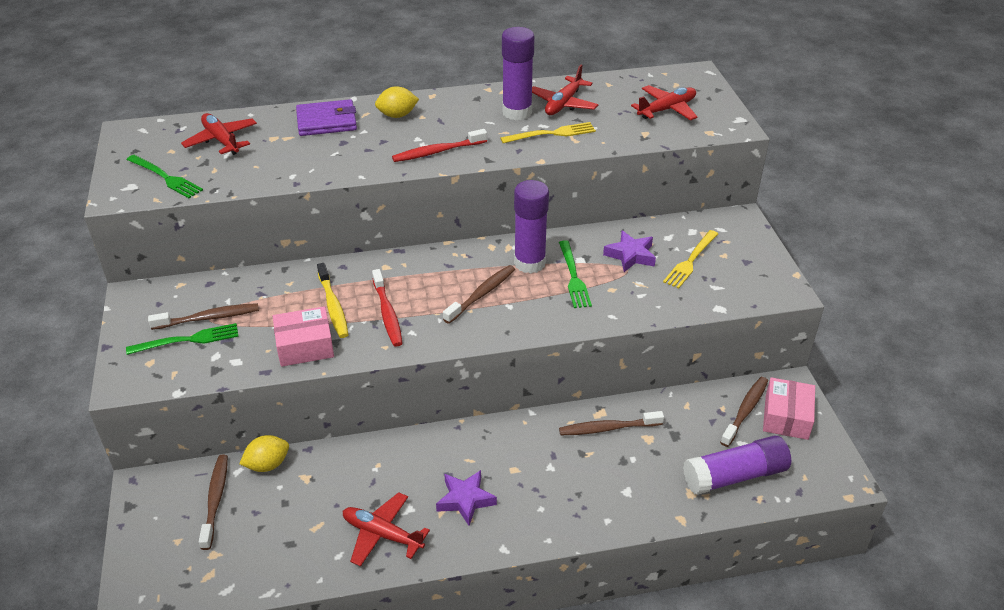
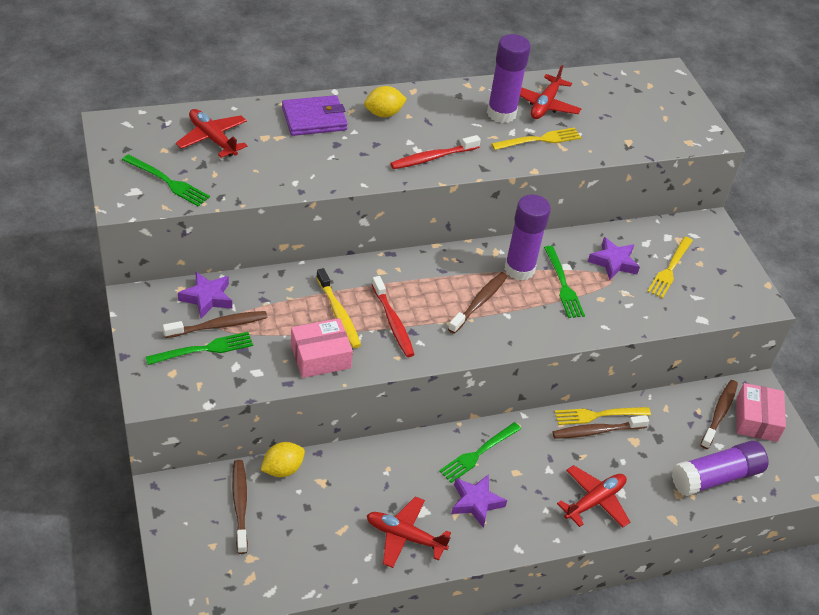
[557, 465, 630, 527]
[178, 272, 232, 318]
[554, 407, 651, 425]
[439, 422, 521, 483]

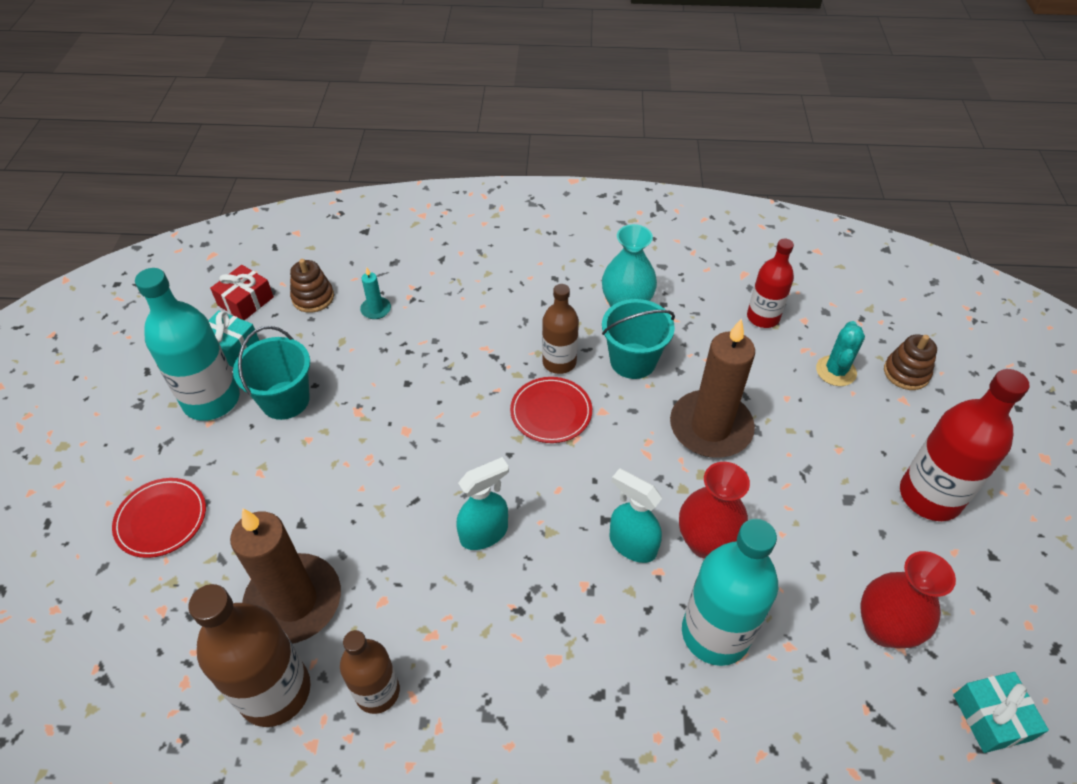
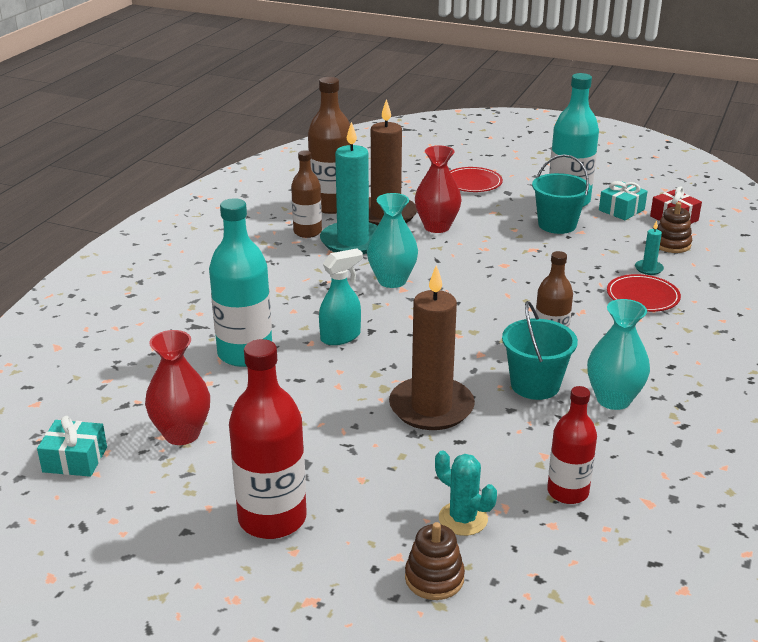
[607, 274, 681, 312]
[367, 193, 418, 288]
[415, 146, 462, 233]
[320, 122, 378, 254]

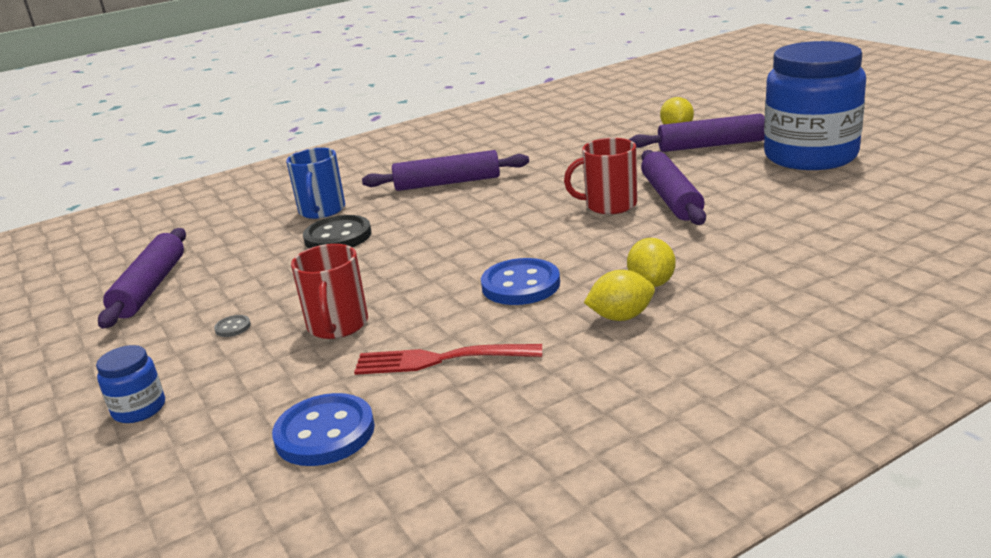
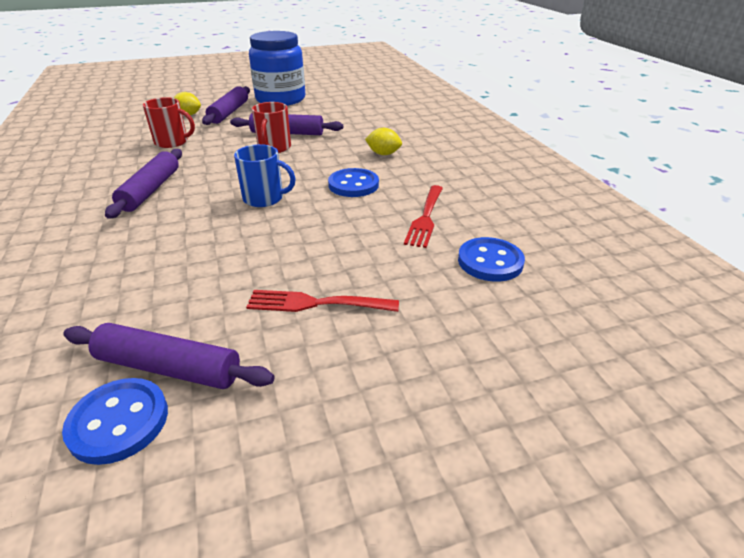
[234, 144, 296, 207]
[303, 215, 371, 248] (first image)
[143, 97, 195, 148]
[584, 270, 655, 321] (first image)
[246, 290, 399, 312]
[96, 345, 165, 423] (first image)
[62, 378, 168, 465]

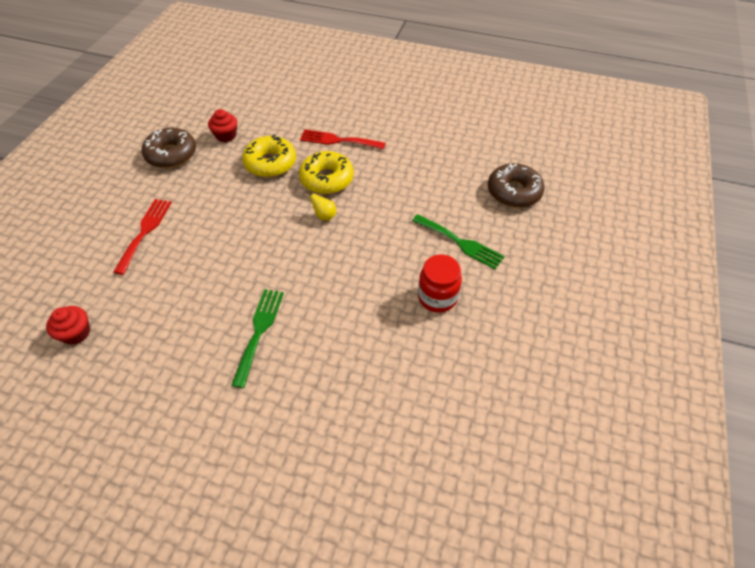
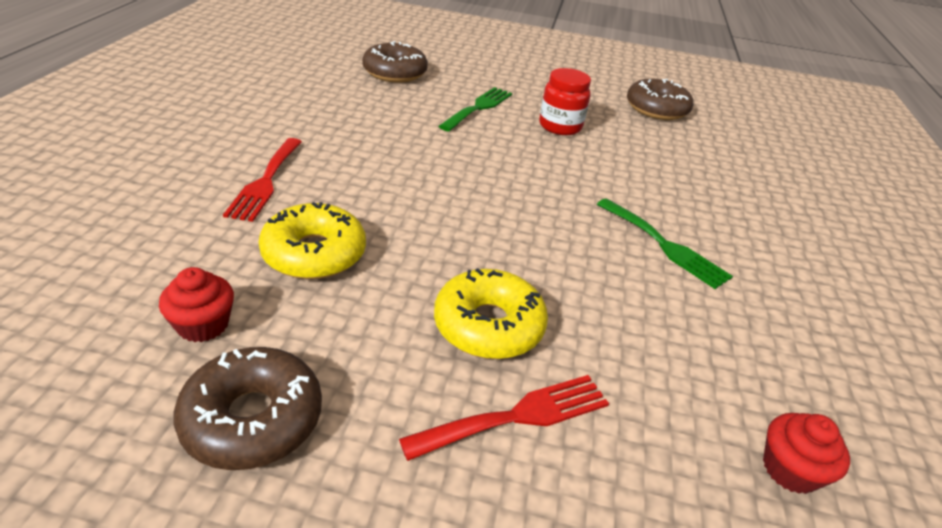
[434, 268, 548, 359]
[306, 190, 336, 221] (first image)
[399, 375, 609, 461]
[597, 198, 733, 289]
[627, 79, 693, 120]

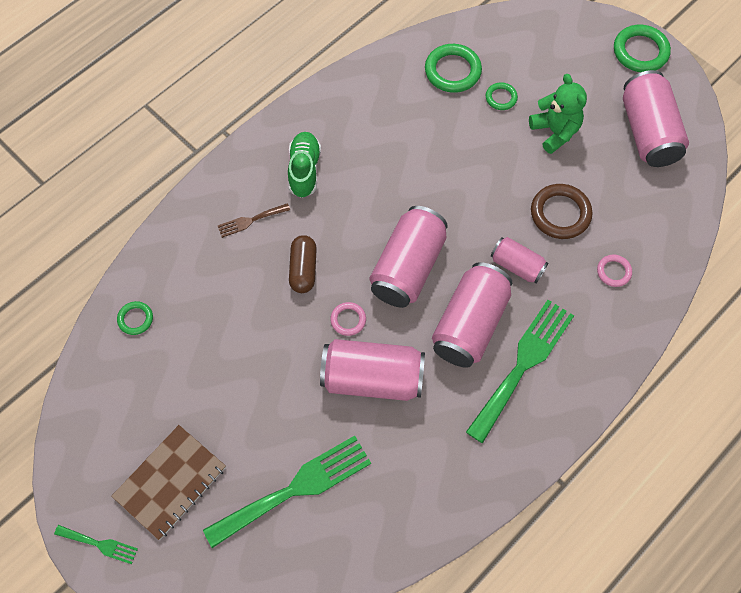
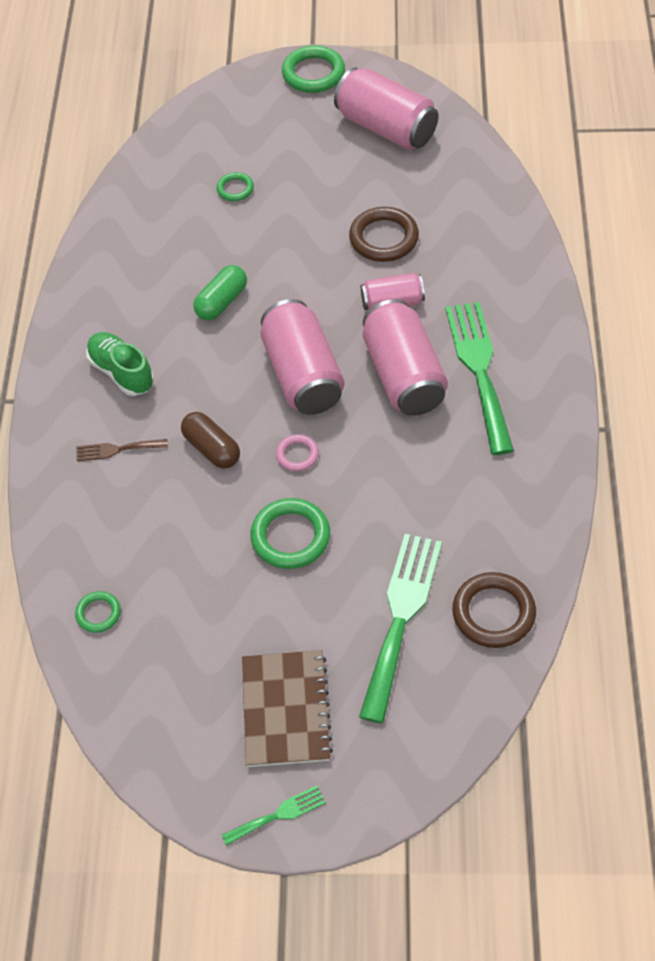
[251, 498, 330, 569]
[529, 74, 587, 154] (first image)
[76, 439, 168, 461]
[597, 255, 632, 287] (first image)
[320, 339, 425, 401] (first image)
[193, 265, 247, 321]
[452, 572, 536, 648]

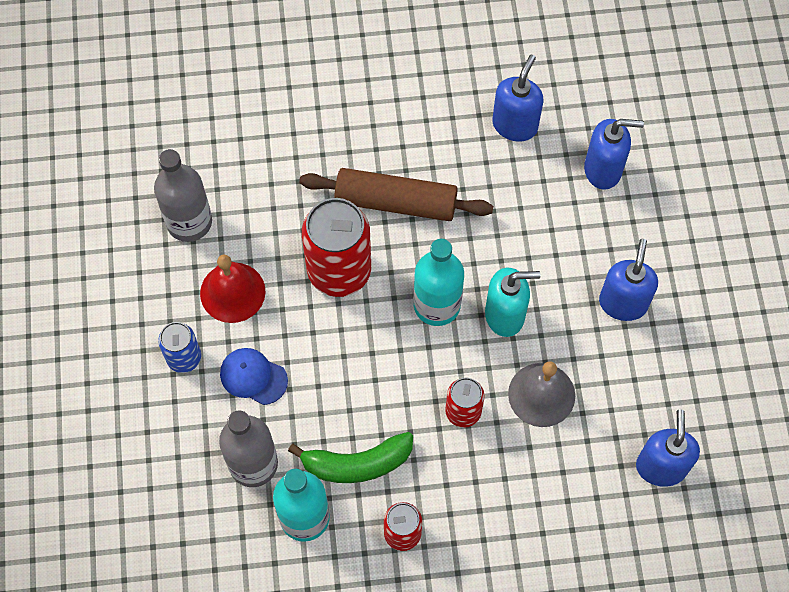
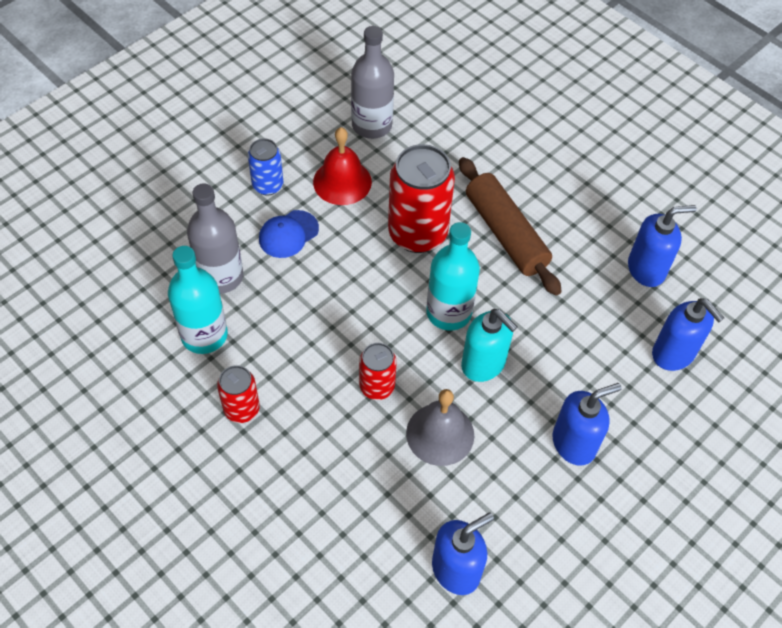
[259, 210, 319, 258]
[288, 432, 413, 483] (first image)

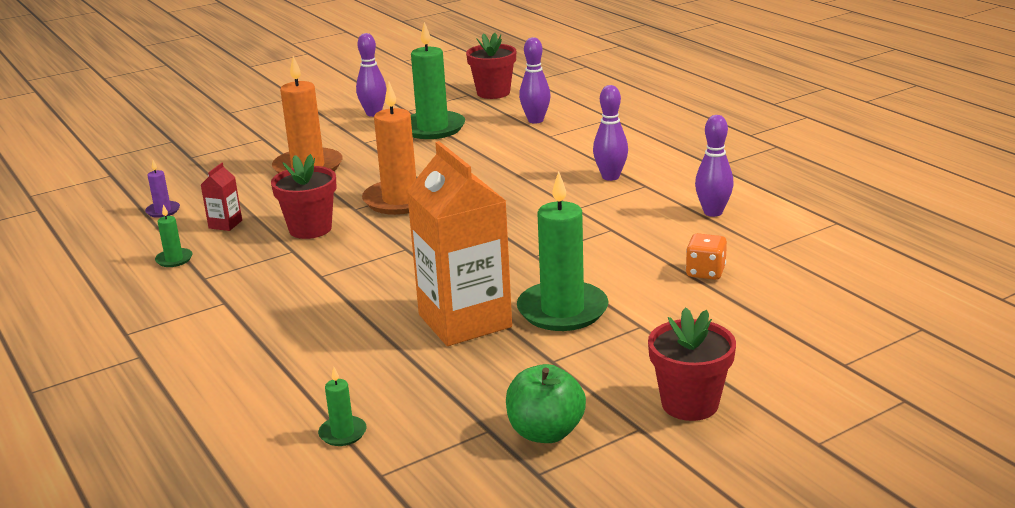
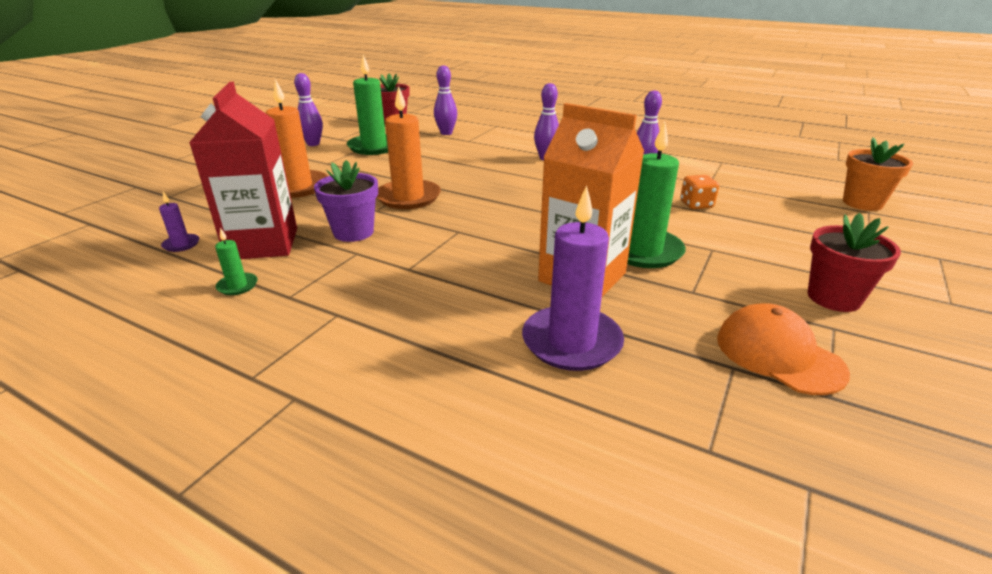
[314, 160, 378, 242]
[189, 82, 297, 259]
[717, 303, 850, 395]
[318, 367, 366, 446] (first image)
[843, 137, 913, 211]
[522, 185, 624, 371]

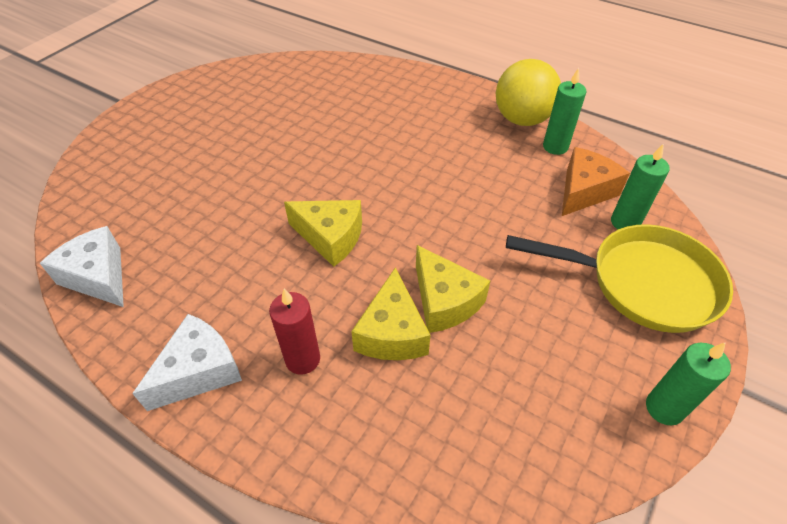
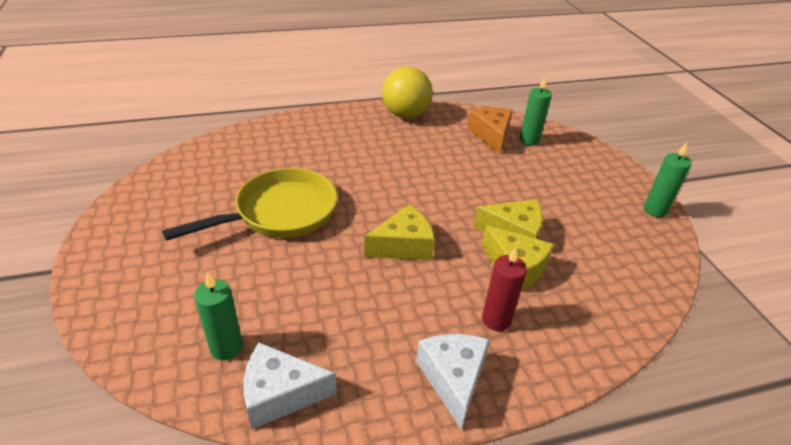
[194, 272, 243, 361]
[162, 168, 337, 241]

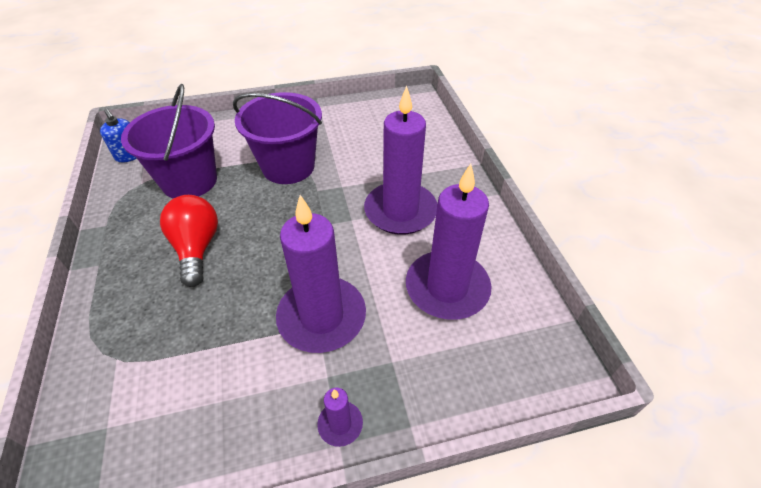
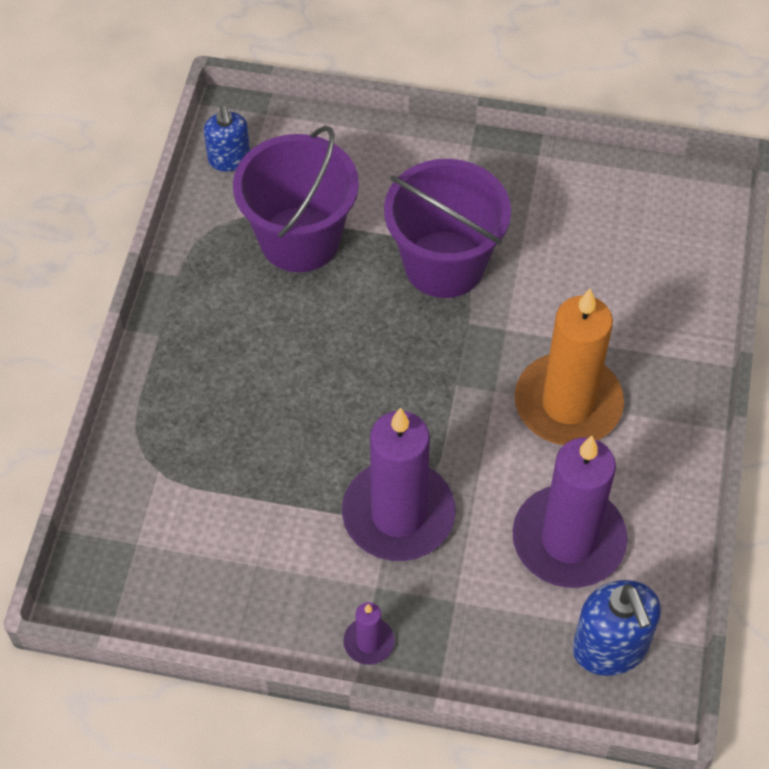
[515, 288, 624, 445]
[160, 195, 218, 287] (first image)
[573, 580, 661, 676]

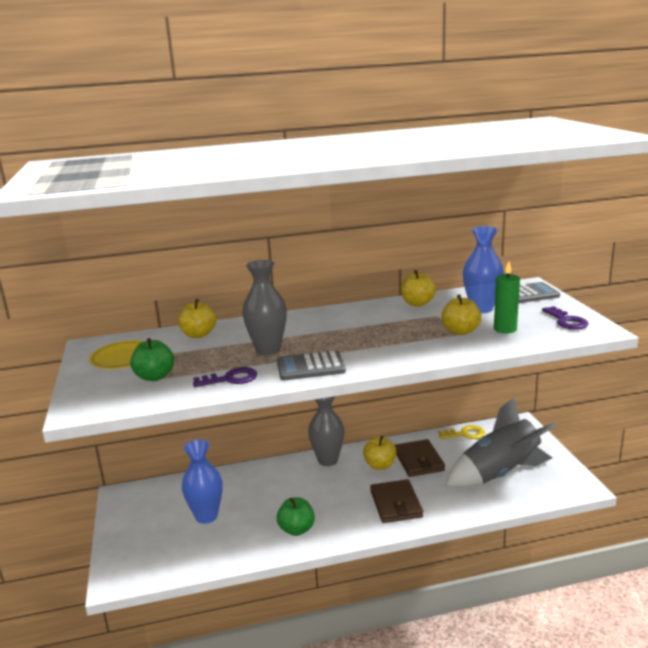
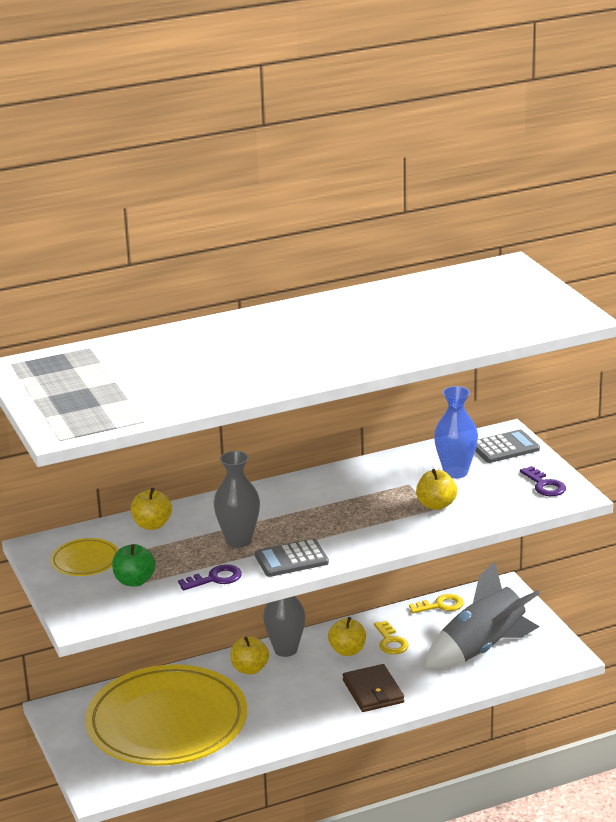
[494, 261, 520, 333] (first image)
[231, 636, 269, 675]
[85, 664, 247, 766]
[374, 621, 409, 654]
[277, 498, 315, 536] (first image)

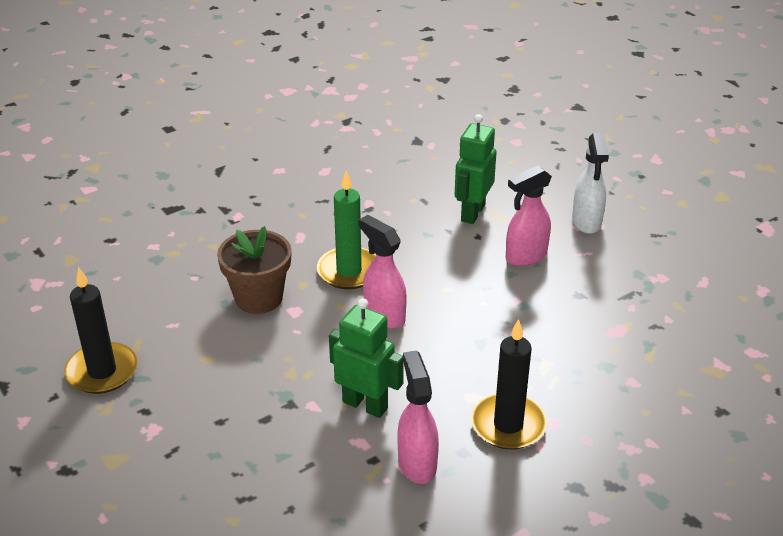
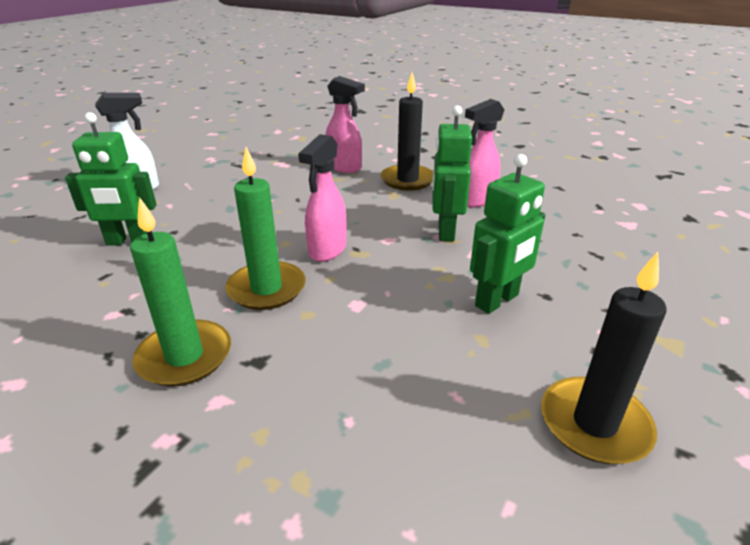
[325, 76, 365, 173]
[217, 226, 292, 314] (first image)
[470, 154, 545, 314]
[130, 197, 231, 387]

